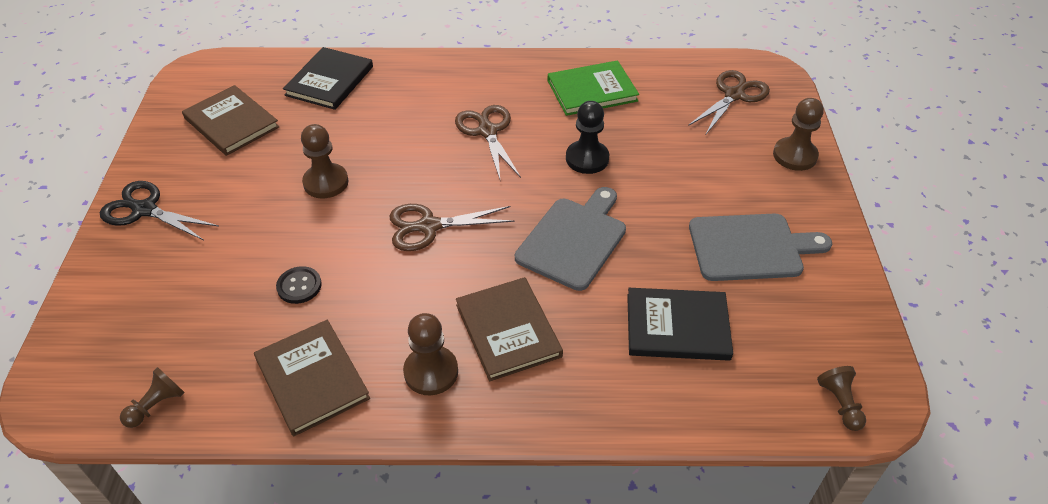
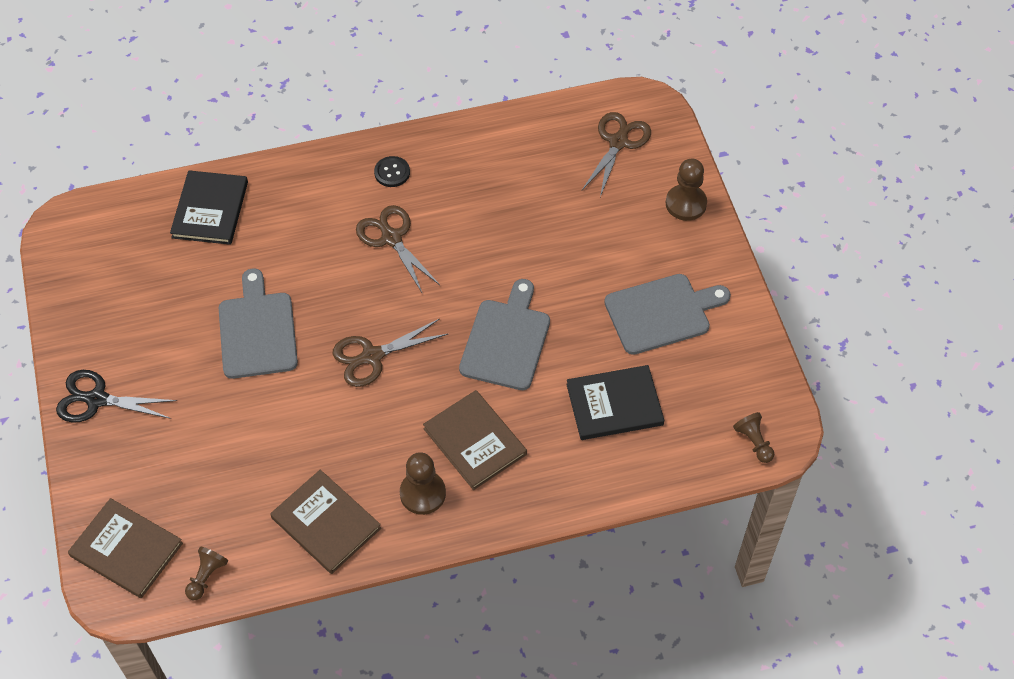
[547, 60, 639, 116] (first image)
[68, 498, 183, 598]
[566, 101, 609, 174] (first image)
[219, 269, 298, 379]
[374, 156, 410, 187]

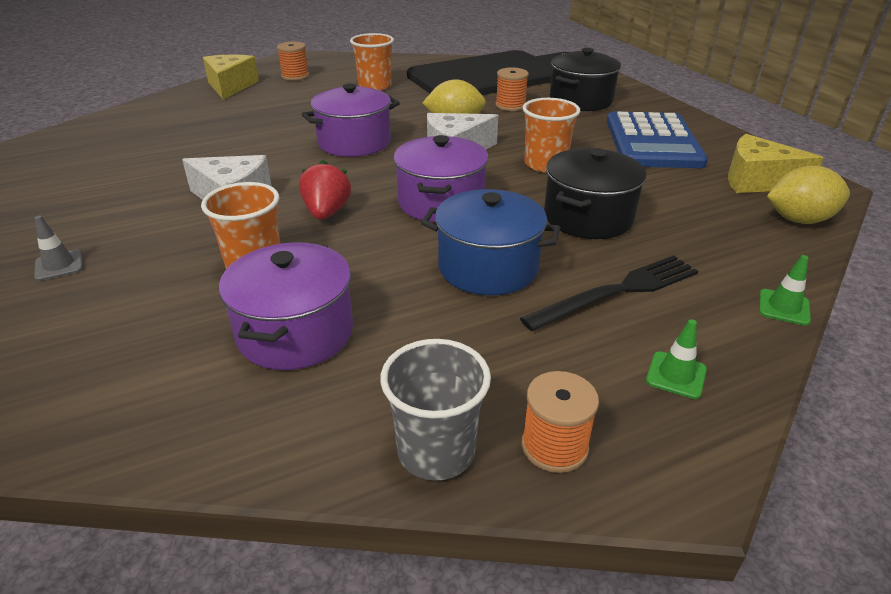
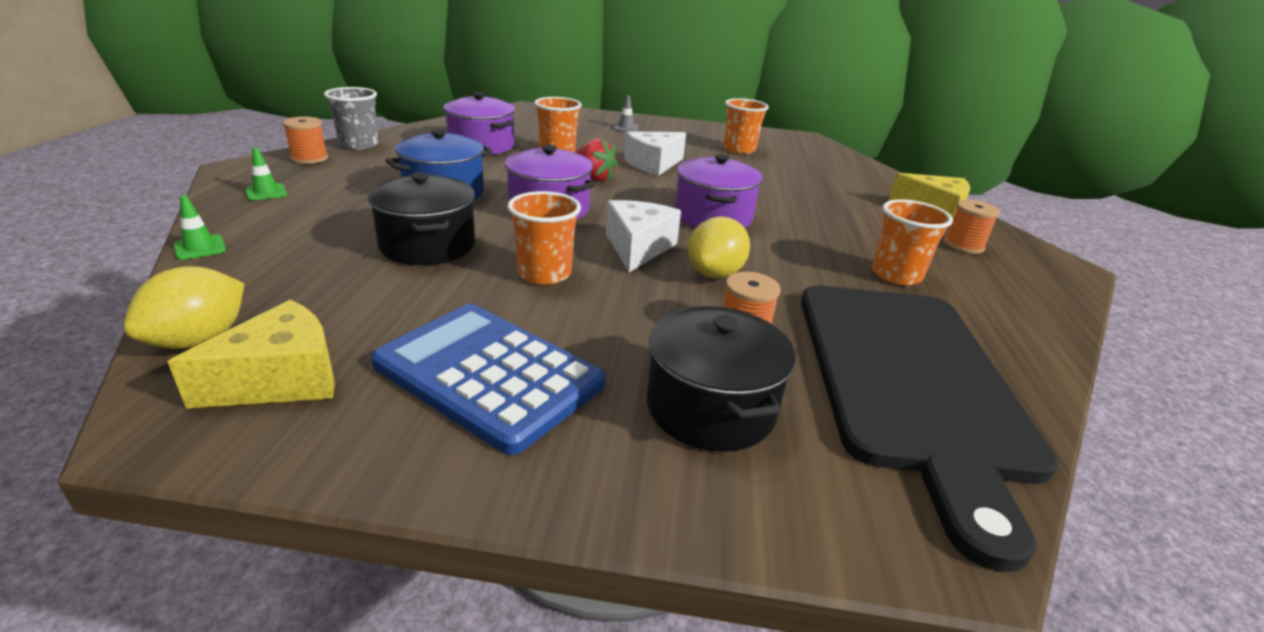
[520, 255, 698, 331] (first image)
[724, 98, 769, 154]

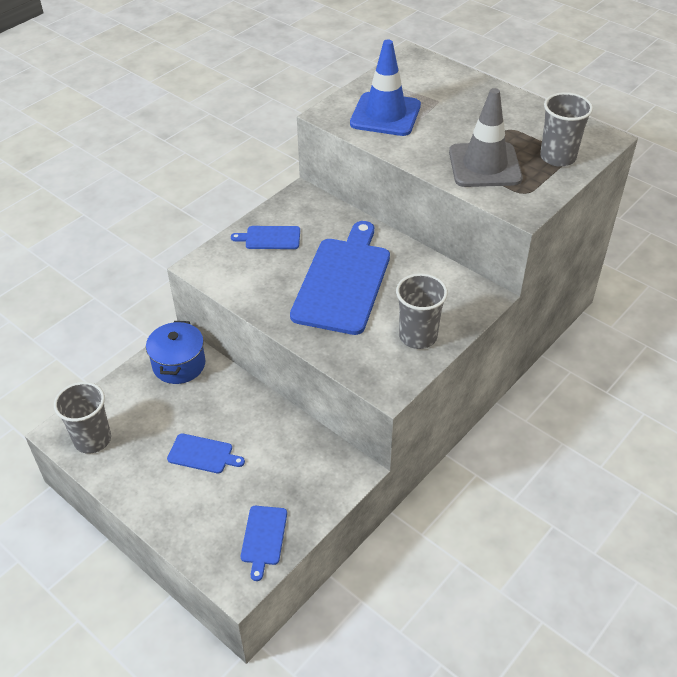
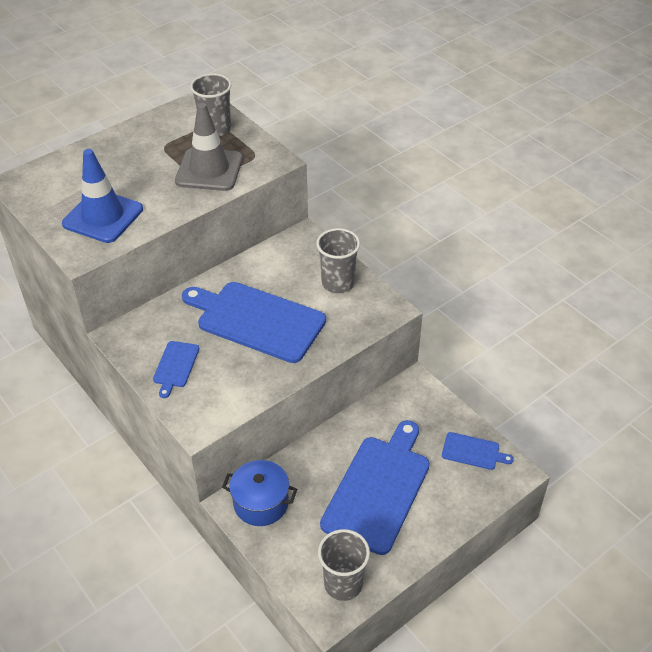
[320, 420, 430, 555]

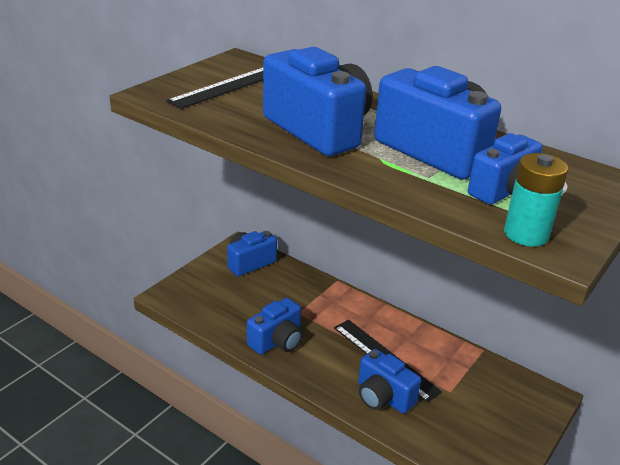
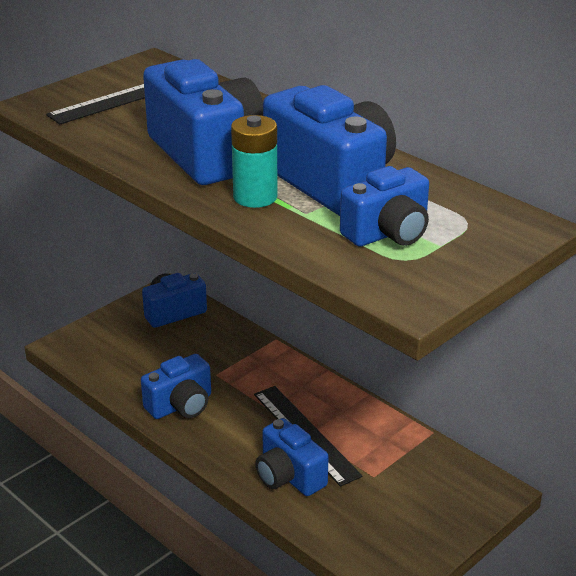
[231, 115, 278, 208]

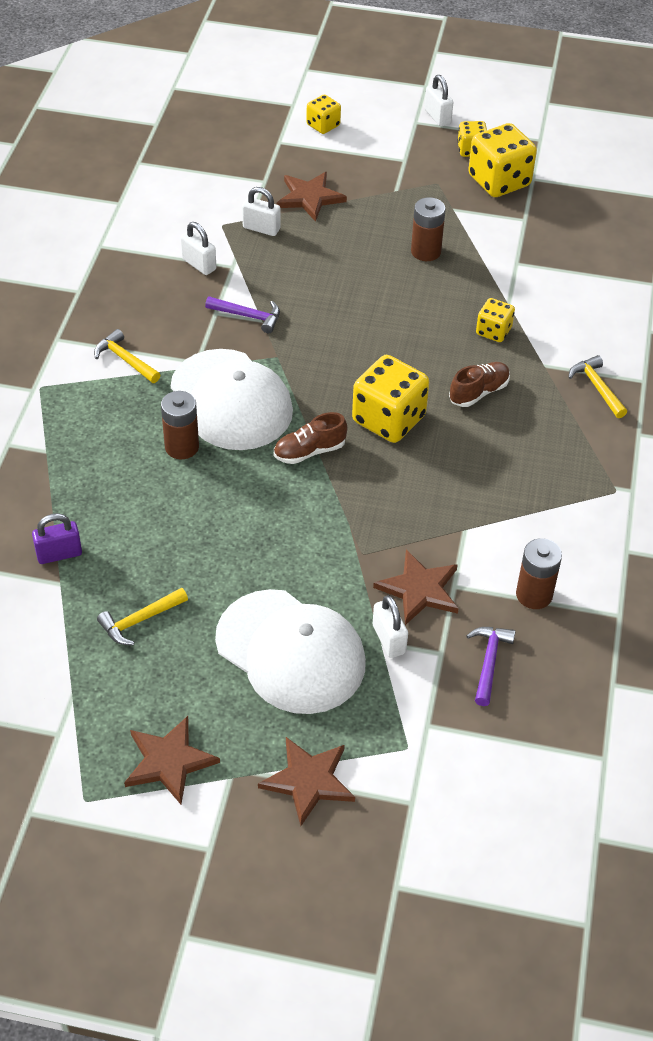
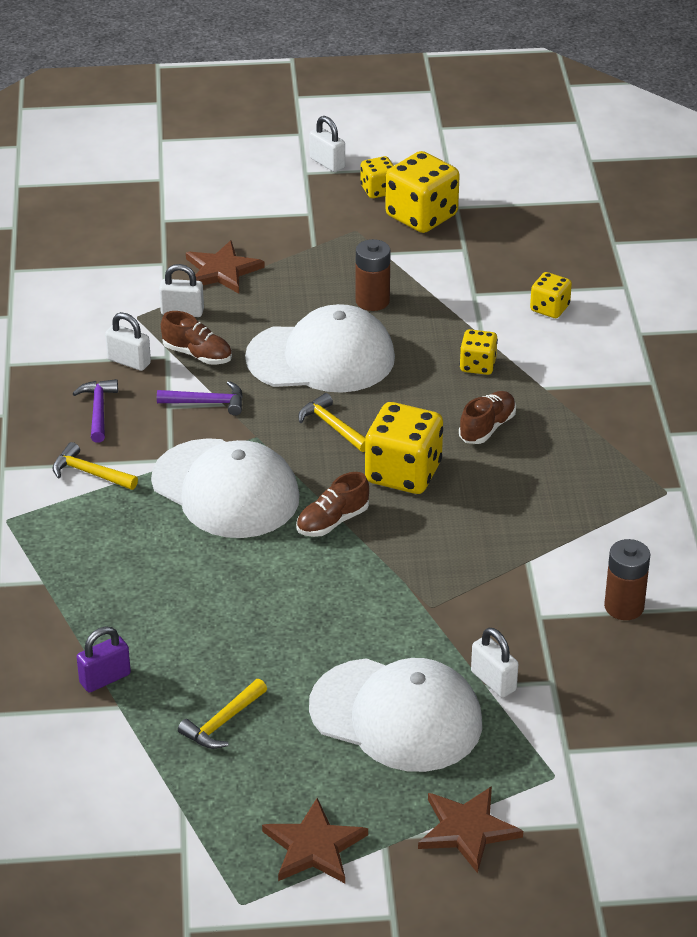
[530, 272, 572, 318]
[298, 393, 365, 452]
[161, 391, 199, 459] (first image)
[373, 549, 459, 625] (first image)
[72, 379, 118, 443]
[245, 304, 395, 393]
[161, 311, 232, 364]

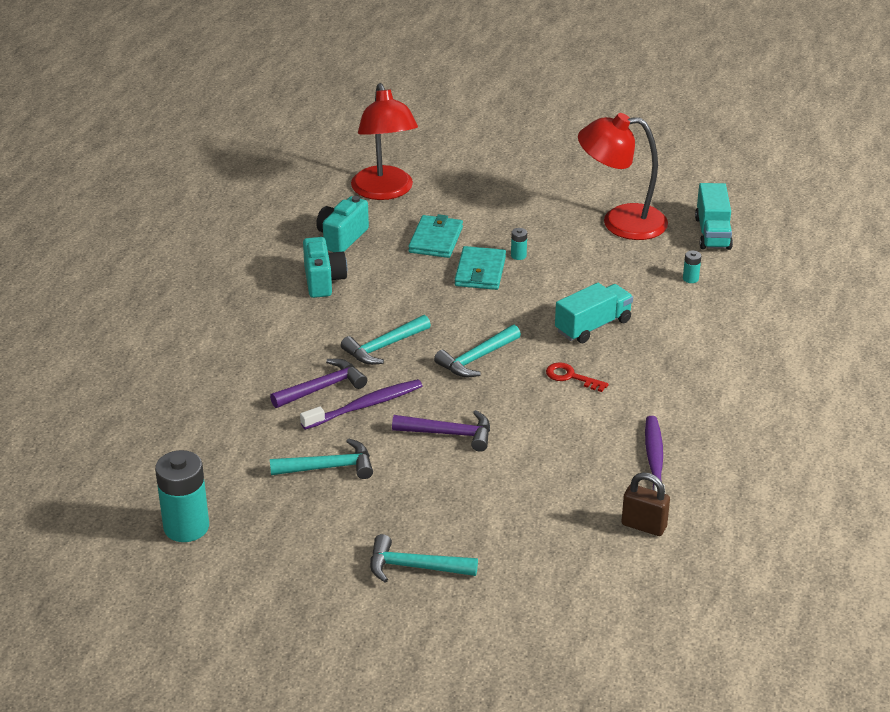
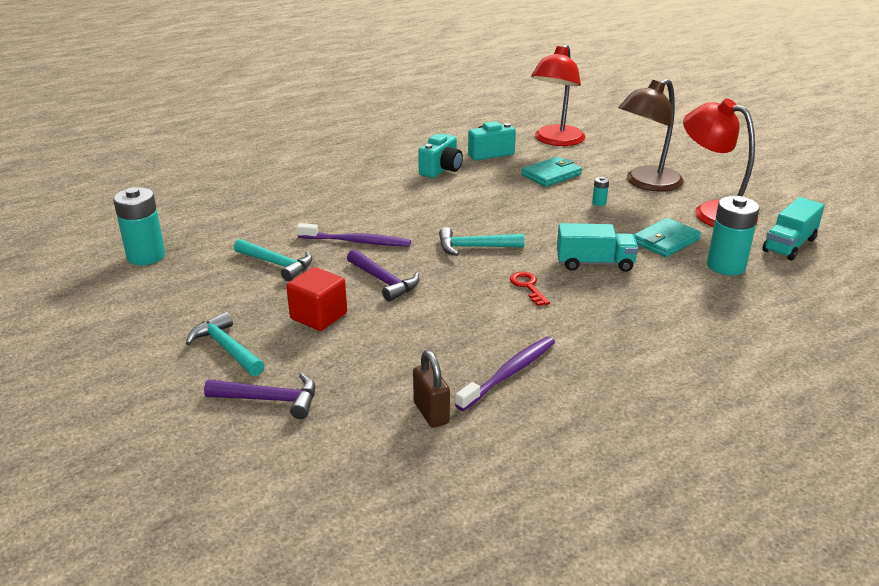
[634, 218, 701, 257]
[707, 196, 760, 275]
[341, 315, 431, 365] (first image)
[204, 373, 315, 419]
[618, 79, 684, 192]
[286, 267, 347, 331]

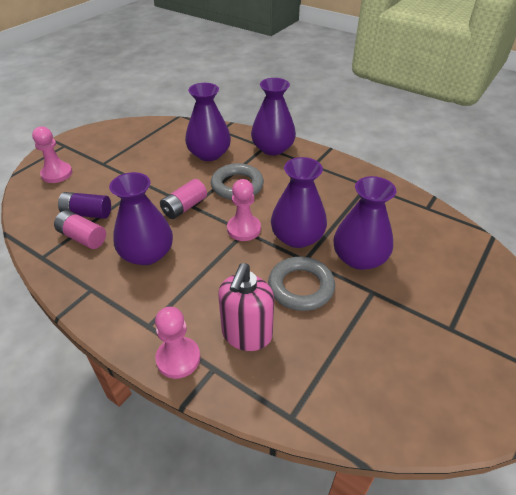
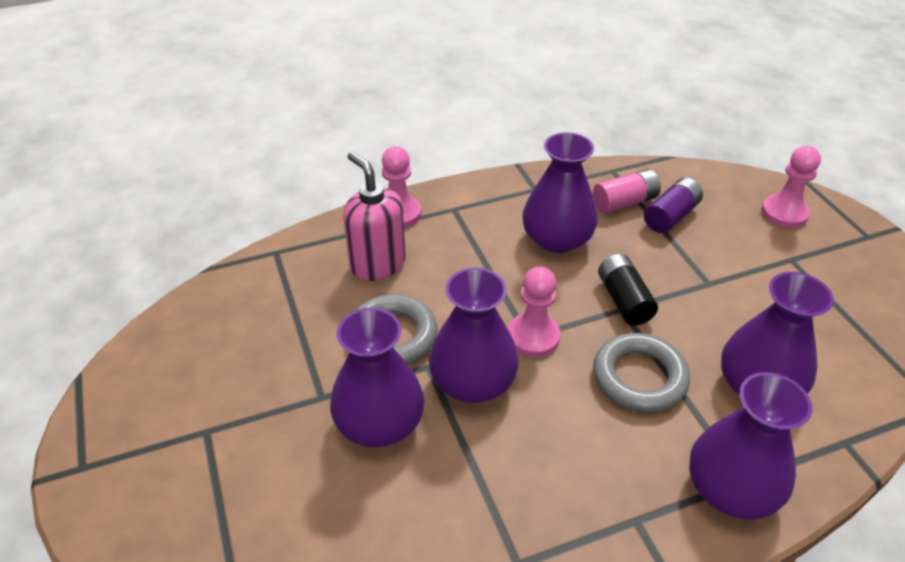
[598, 254, 658, 326]

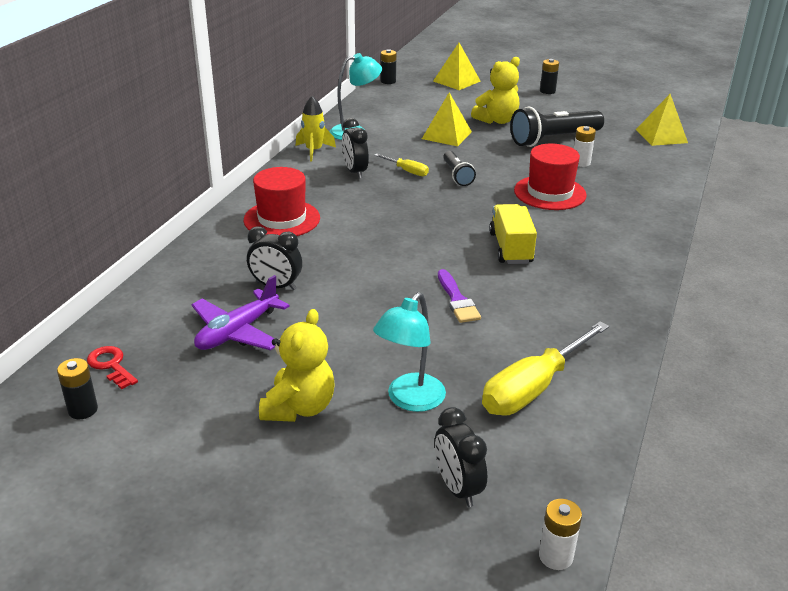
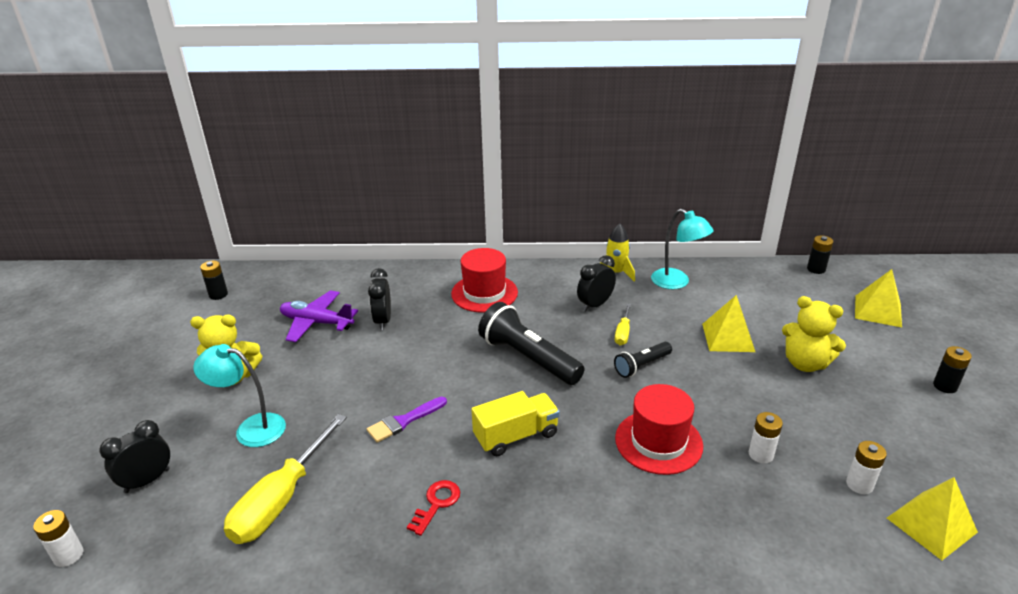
[478, 302, 585, 385]
[224, 414, 347, 544]
[407, 480, 460, 536]
[846, 441, 887, 494]

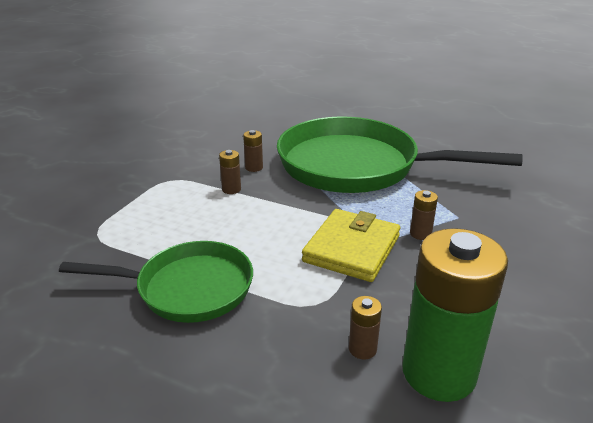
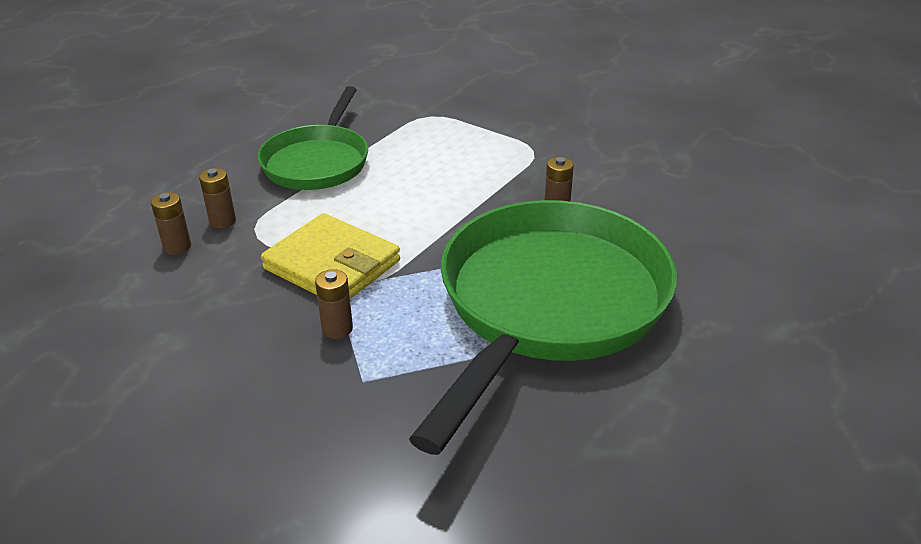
[199, 168, 236, 229]
[402, 228, 508, 402] (first image)

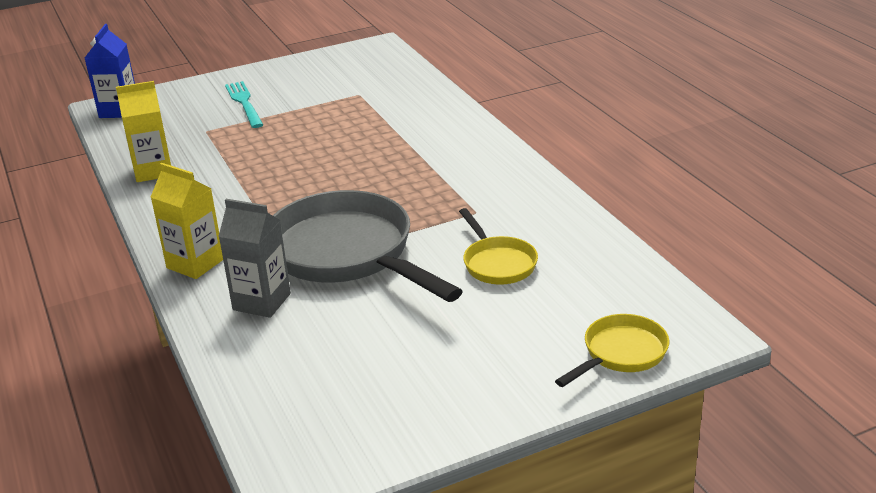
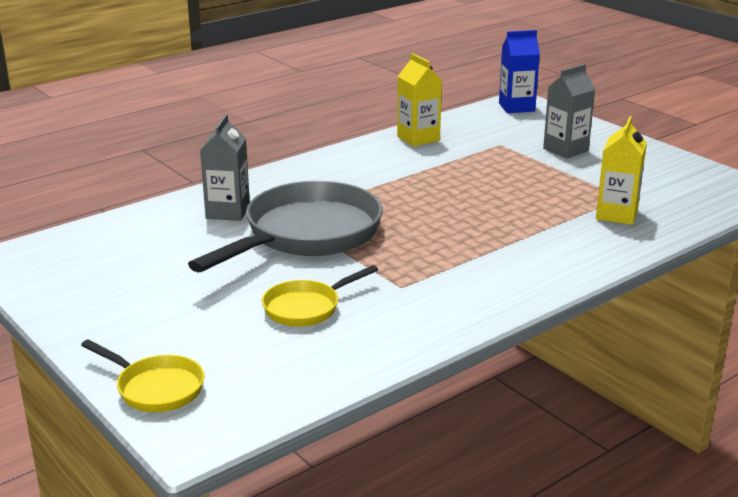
[543, 64, 596, 158]
[596, 116, 647, 225]

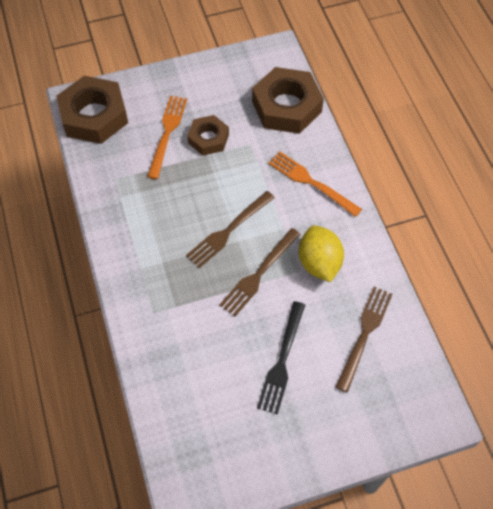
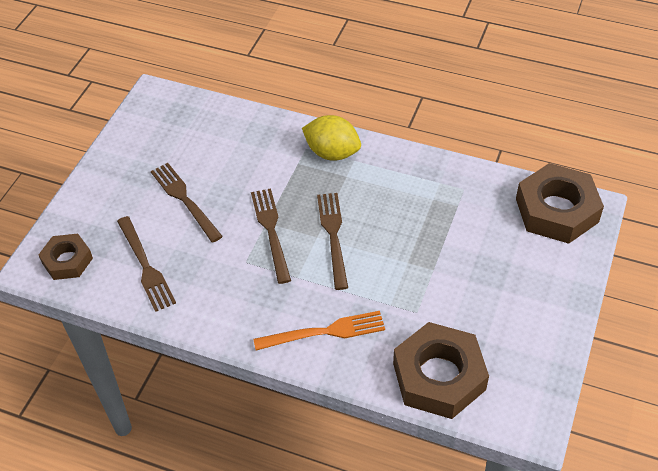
[147, 96, 187, 179] (first image)
[38, 234, 93, 280]
[302, 115, 361, 161]
[151, 163, 223, 243]

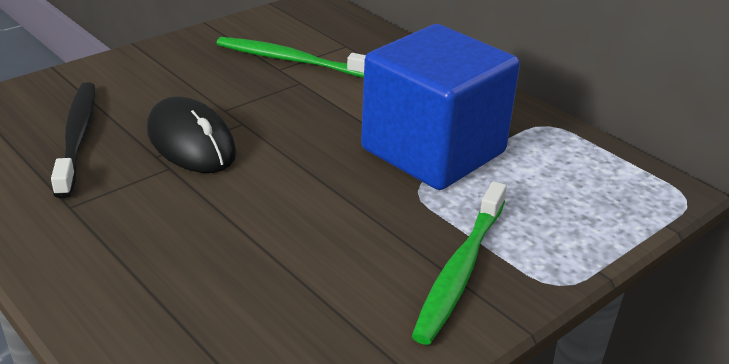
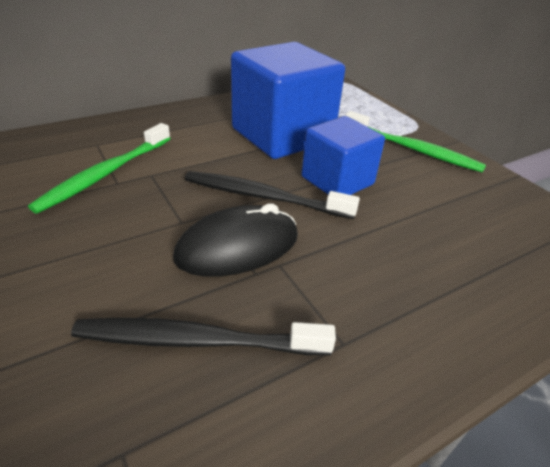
[301, 116, 385, 195]
[185, 171, 360, 219]

